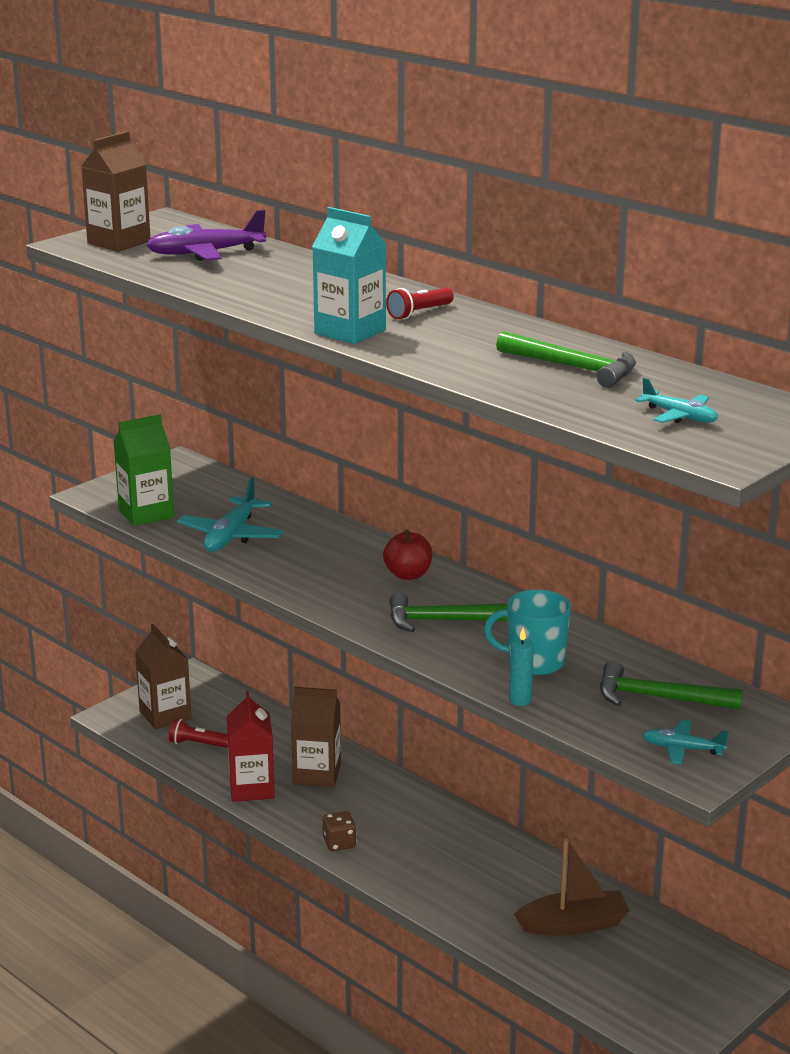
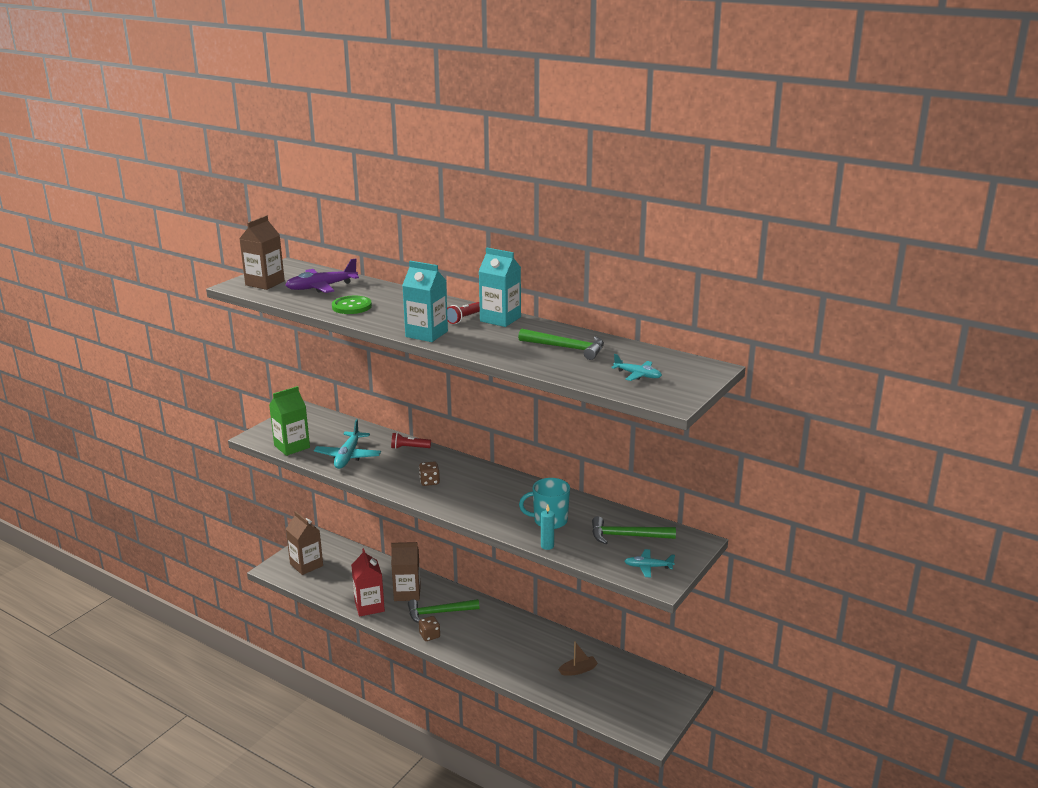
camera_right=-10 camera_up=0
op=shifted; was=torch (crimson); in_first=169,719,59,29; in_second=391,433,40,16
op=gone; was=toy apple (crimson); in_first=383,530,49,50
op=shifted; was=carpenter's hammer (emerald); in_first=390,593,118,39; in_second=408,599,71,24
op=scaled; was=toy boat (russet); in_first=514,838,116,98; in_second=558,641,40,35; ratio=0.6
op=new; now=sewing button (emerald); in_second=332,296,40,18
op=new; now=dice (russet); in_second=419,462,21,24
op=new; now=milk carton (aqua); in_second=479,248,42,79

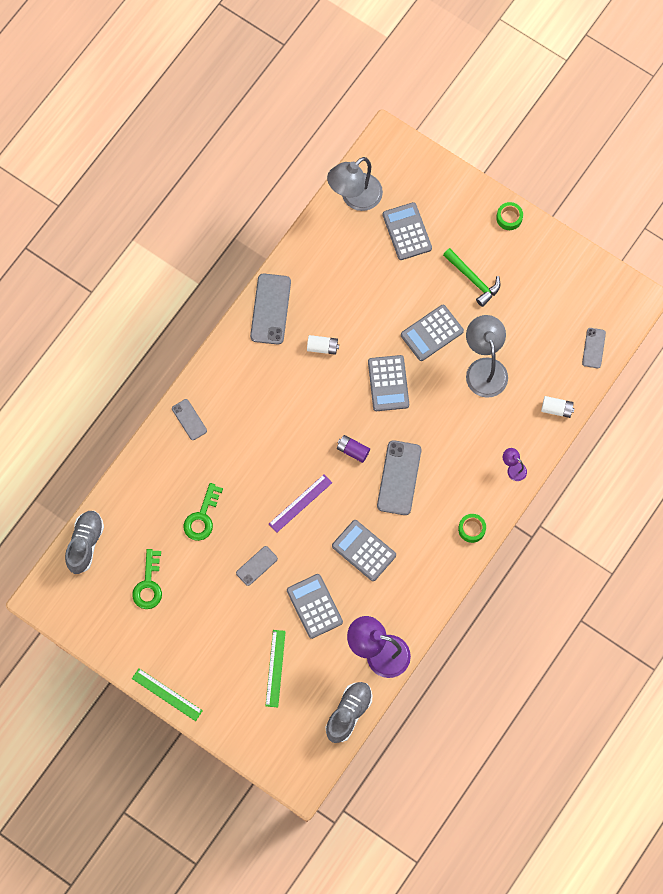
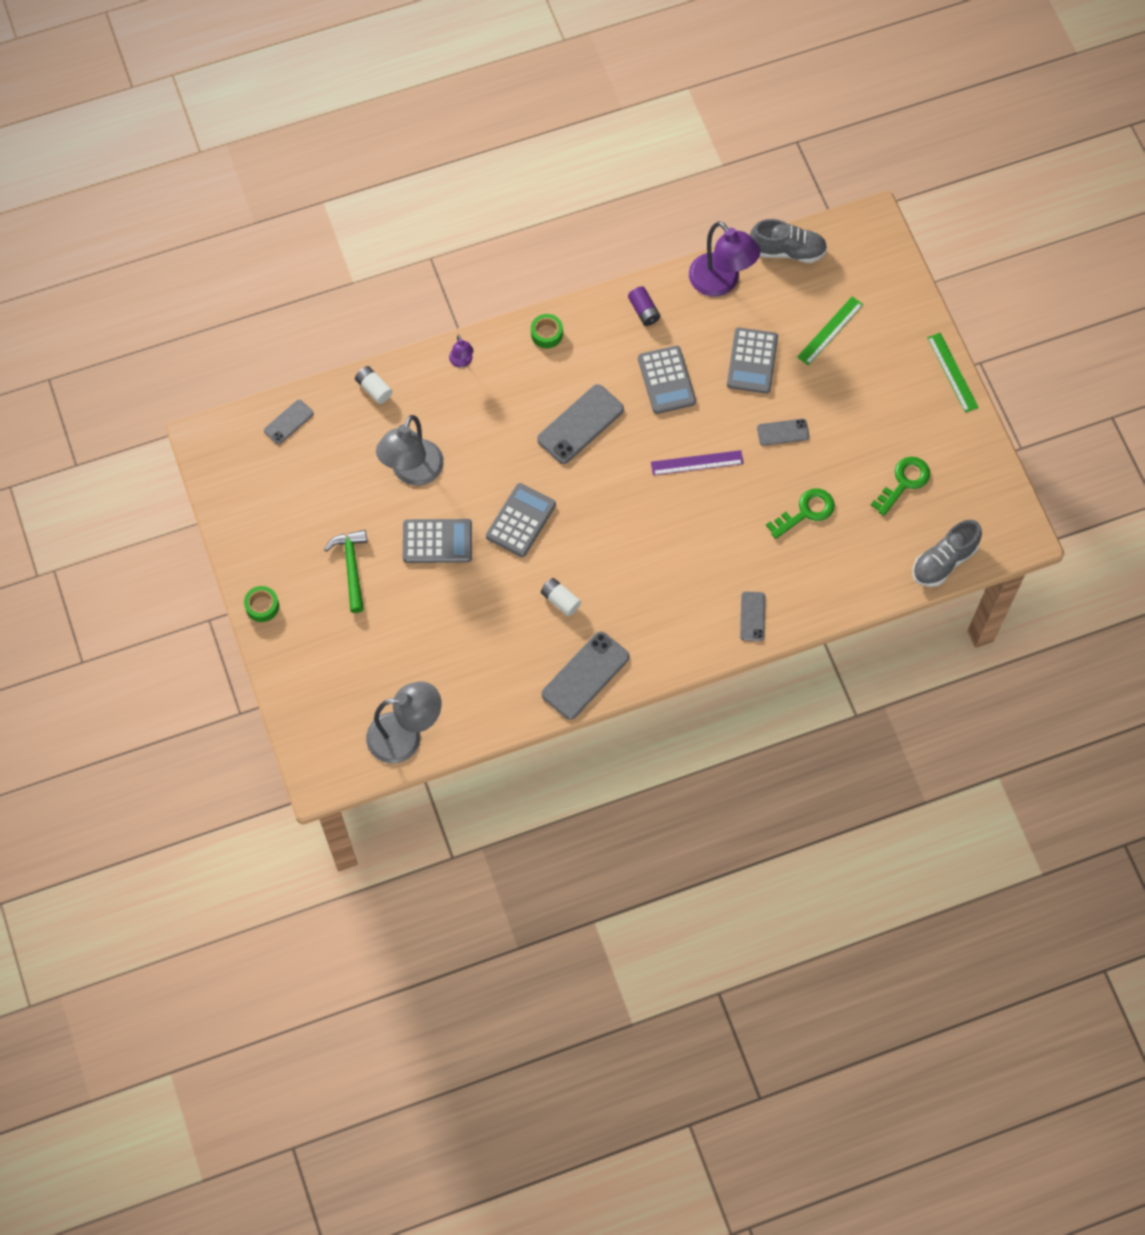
camera_right=-145 camera_up=-5
op=rotated; was=lace-up shoe (grey); in_first=325,682,47,61; in_second=750,219,77,44; clockwise=-150
op=shifted; was=power cell (purple); in_first=337,435,33,28; in_second=628,286,32,40
op=gone; was=adding machine (grey); in_first=383,202,49,58

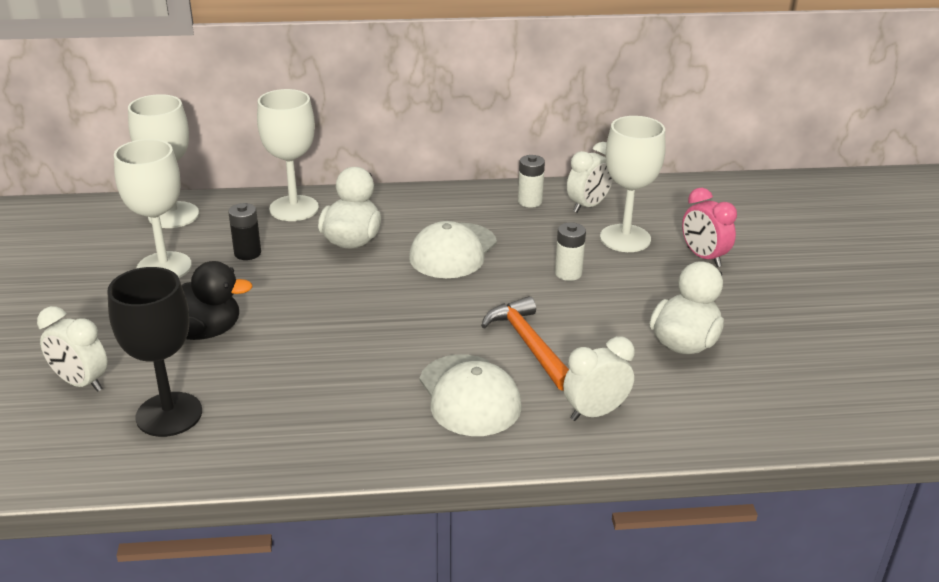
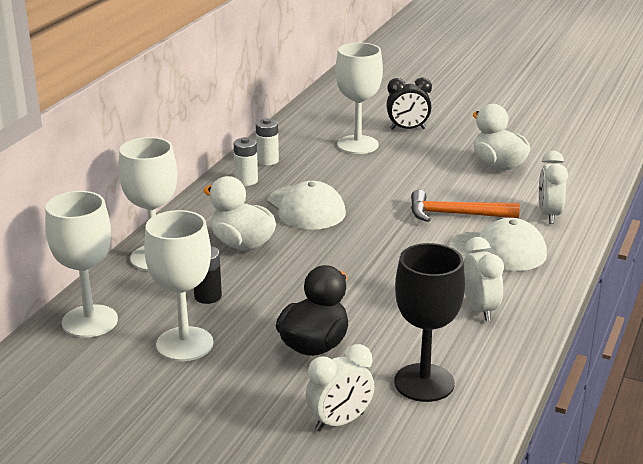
camera_right=-60 camera_up=-5
op=shifted; was=power cell (snow-white); in_first=555,222,31,59; in_second=234,137,24,49
op=shifted; was=clock (snow-white); in_first=567,142,46,71; in_second=464,237,40,84
op=repainted; was=clock (rose-pink); now=clock (black); in_first=682,188,55,79; in_second=386,78,46,52

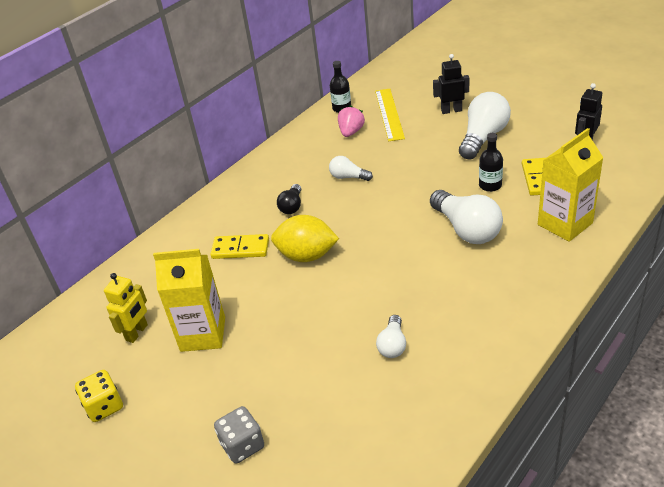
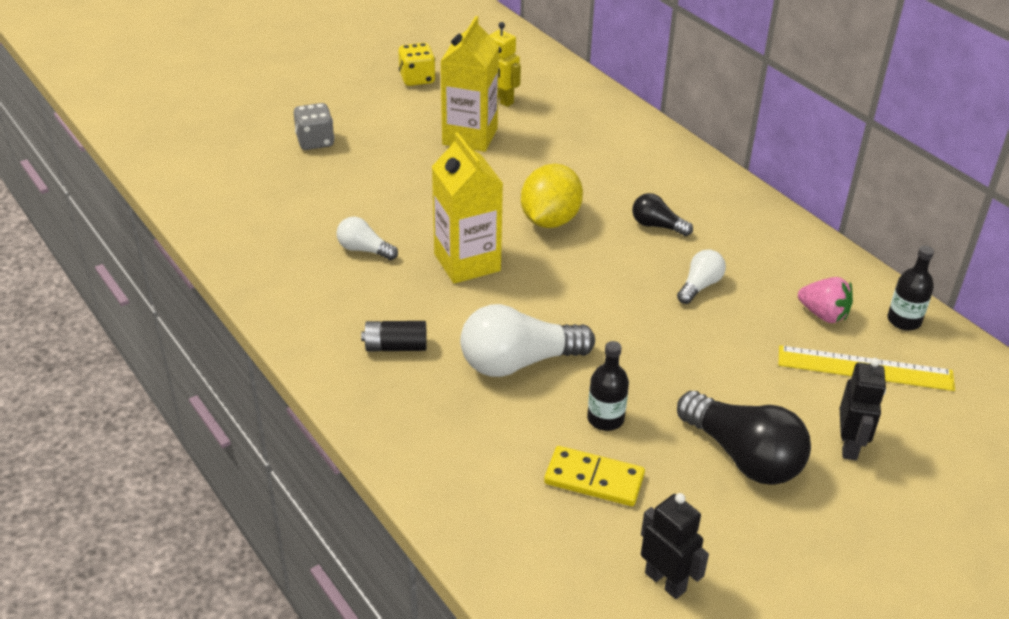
camera_right=100 camera_up=0
op=gone; was=domino (yellow); in_first=210,234,59,25
op=repainted; was=light bulb (snow-white); now=light bulb (black); in_first=459,92,52,68; in_second=677,391,134,94
op=shifted; was=milk carton (yellow); in_first=538,128,66,114; in_second=432,132,71,152
op=new; now=power cell (black); in_second=361,321,66,30

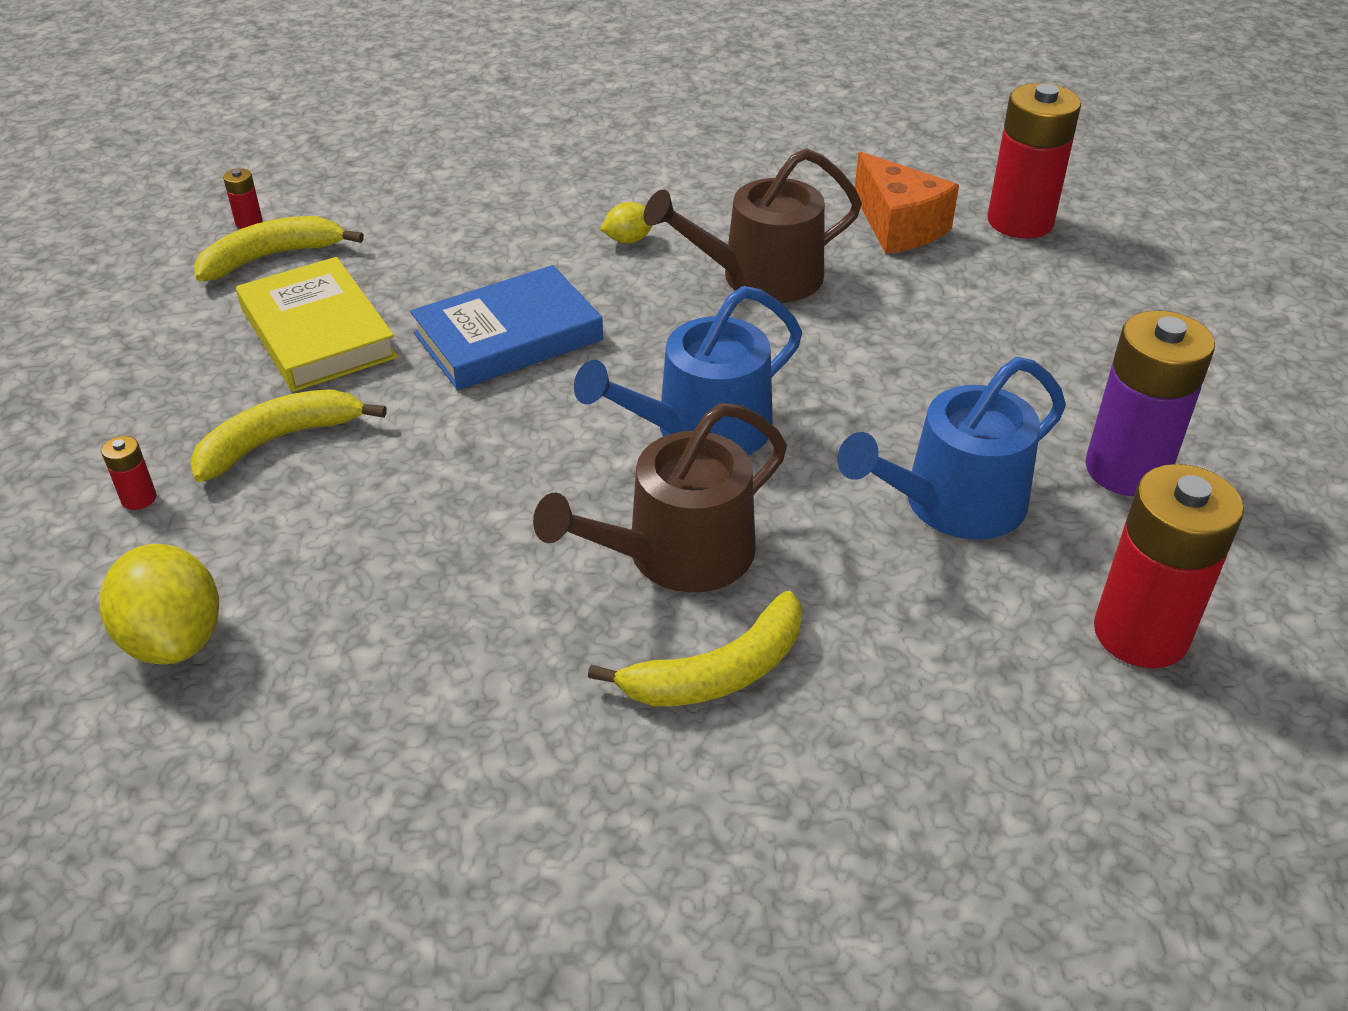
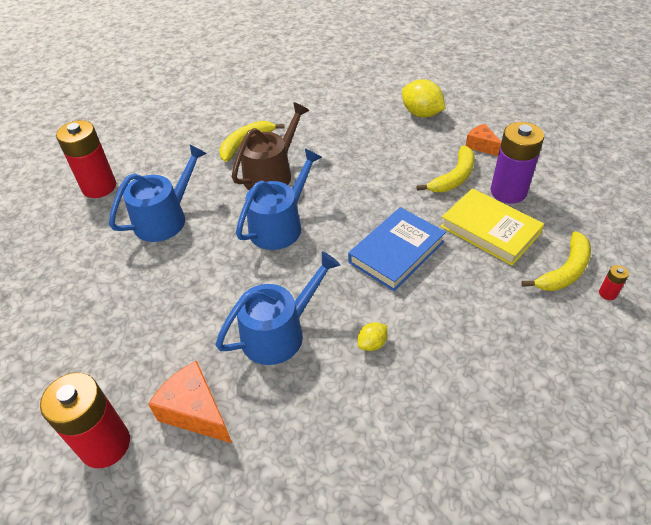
camera_right=165 camera_up=5
op=swapped; was=power cell (crimson); now=piece of cheese (orange); in_first=101,436,56,74; in_second=466,124,35,32
op=repainted; was=sprinkling can (russet); now=sprinkling can (royal blue); in_first=644,148,218,155; in_second=216,251,124,114
op=shifted; was=power cell (purple); in_first=1085,310,130,186; in_second=490,122,54,82

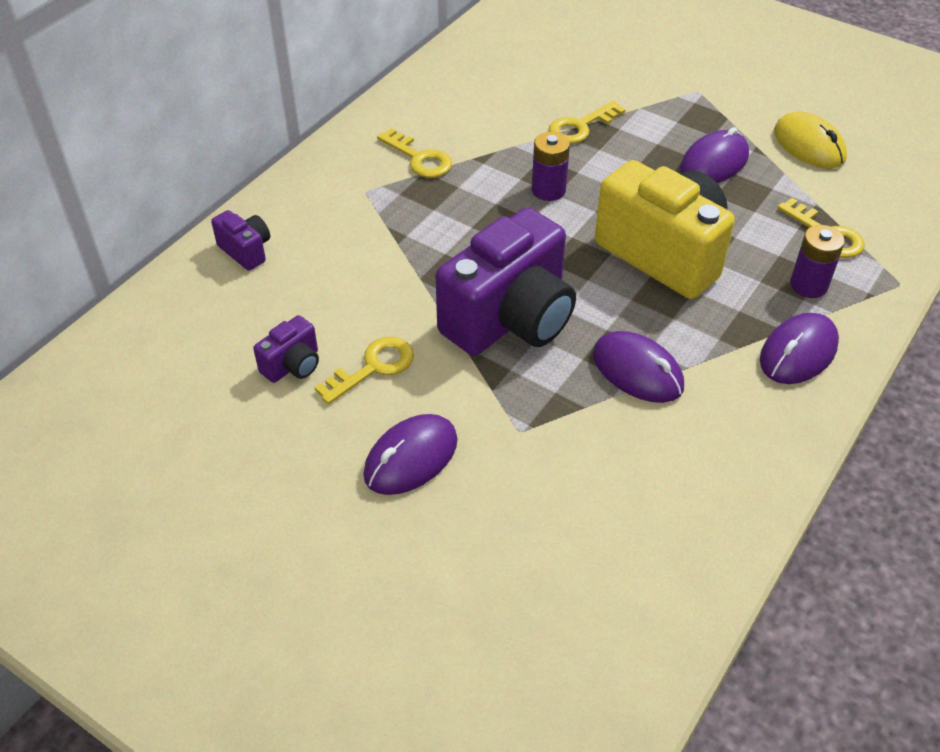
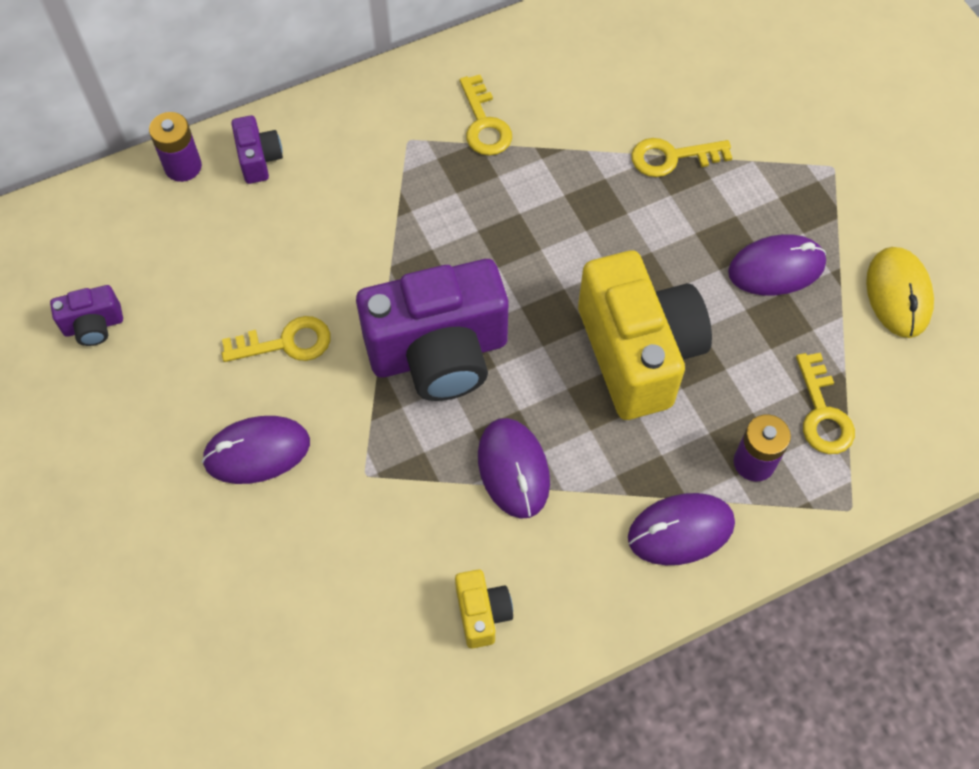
camera_right=30 camera_up=15
op=shifted; was=camera (purple); in_first=253,315,66,68; in_second=50,285,73,61
op=shifted; was=power cell (purple); in_first=532,132,38,69; in_second=149,112,53,70
op=new; now=camera (yellow); in_second=455,570,58,78

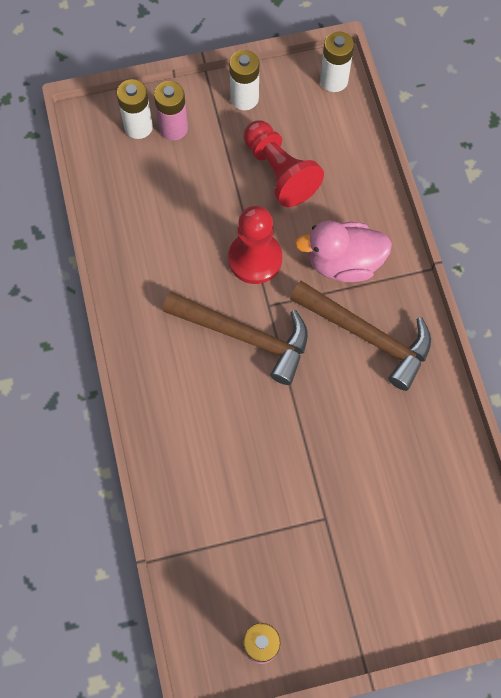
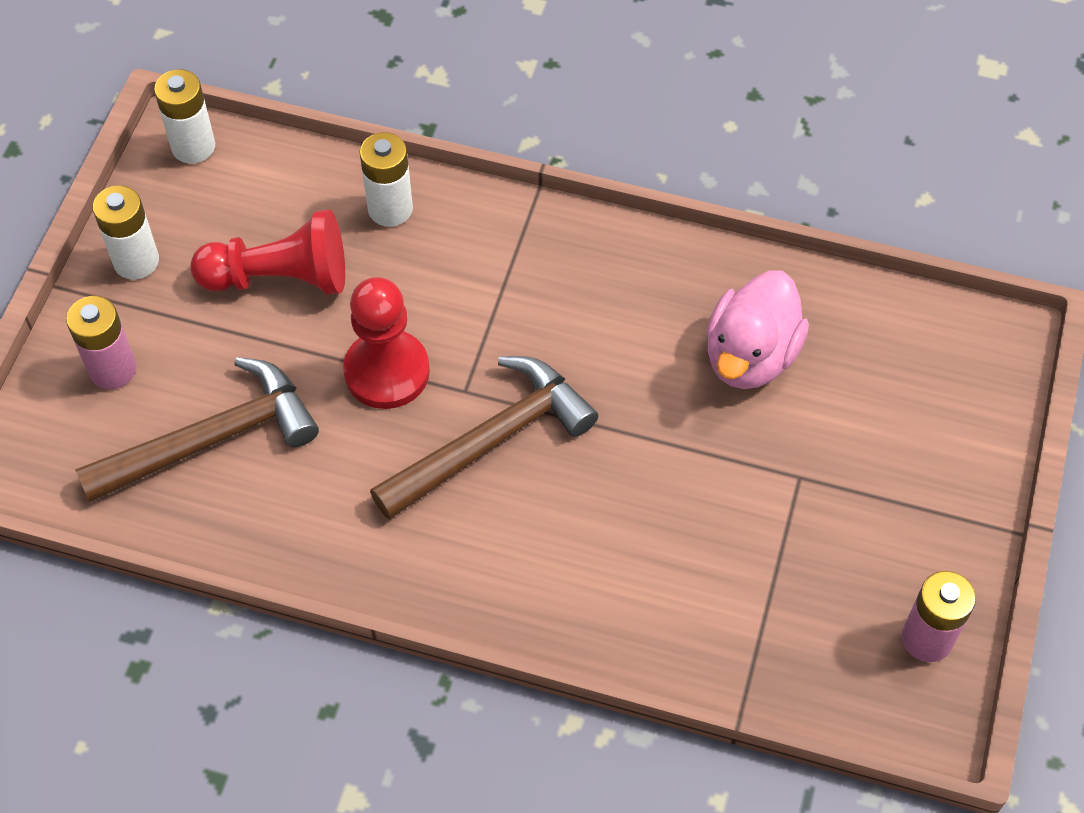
camera_right=-60 camera_up=-10
op=shifted; was=power cell (snow-white); in_first=117,79,36,60; in_second=360,132,53,95
op=shifted; was=carpenter's hammer (russet); in_first=290,281,141,110; in_second=75,357,244,145
op=shifted; was=toy duck (rose-pink); in_first=295,221,97,61; in_second=706,270,103,119

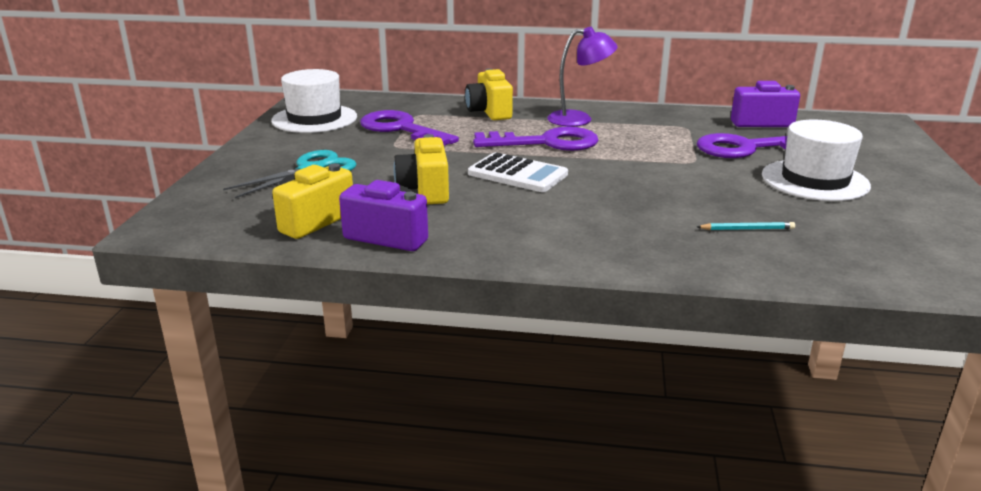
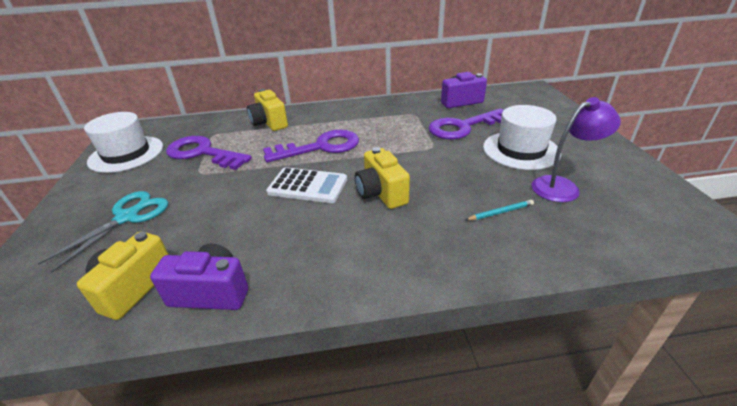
camera_right=-15 camera_up=10
op=shifted; was=camera (yellow); in_first=393,134,56,70; in_second=355,147,55,62
op=shifted; was=reading lamp (purple); in_first=547,27,71,100; in_second=531,97,90,105

